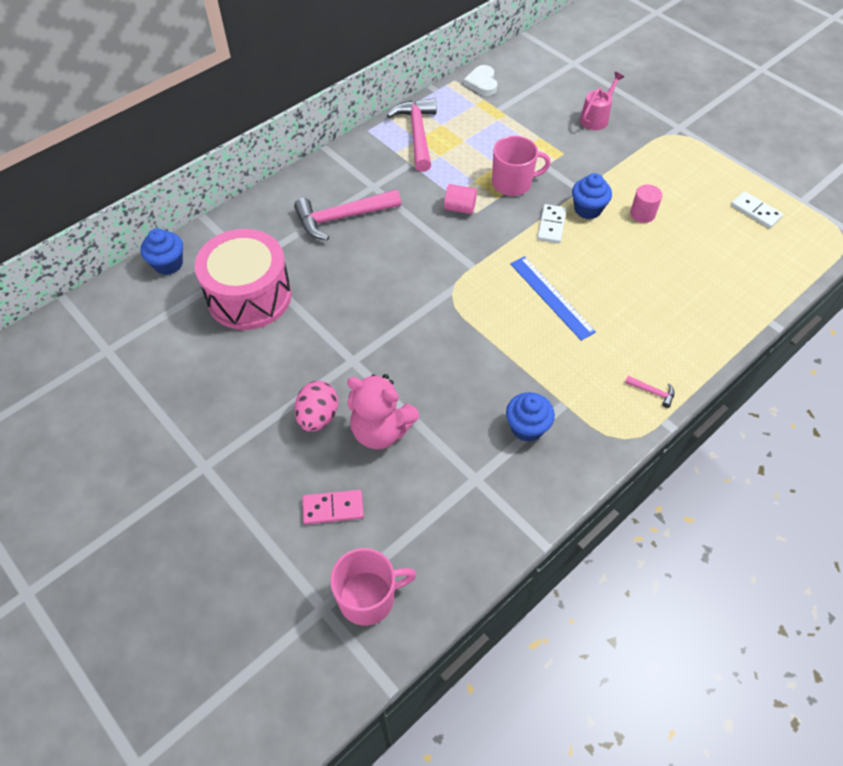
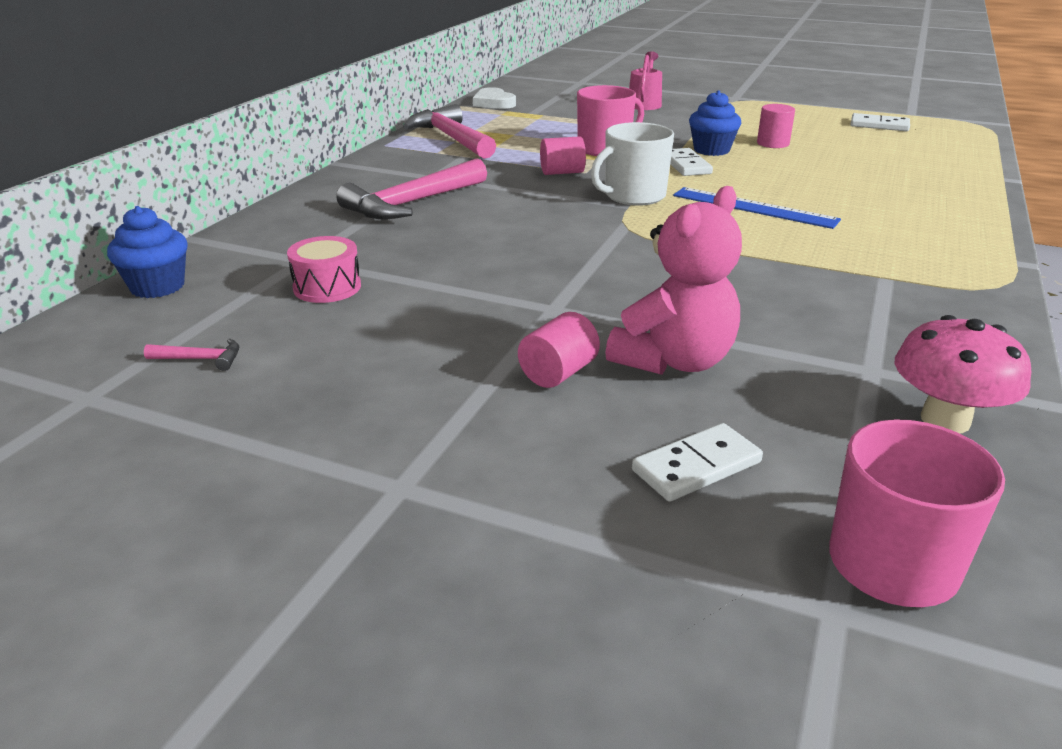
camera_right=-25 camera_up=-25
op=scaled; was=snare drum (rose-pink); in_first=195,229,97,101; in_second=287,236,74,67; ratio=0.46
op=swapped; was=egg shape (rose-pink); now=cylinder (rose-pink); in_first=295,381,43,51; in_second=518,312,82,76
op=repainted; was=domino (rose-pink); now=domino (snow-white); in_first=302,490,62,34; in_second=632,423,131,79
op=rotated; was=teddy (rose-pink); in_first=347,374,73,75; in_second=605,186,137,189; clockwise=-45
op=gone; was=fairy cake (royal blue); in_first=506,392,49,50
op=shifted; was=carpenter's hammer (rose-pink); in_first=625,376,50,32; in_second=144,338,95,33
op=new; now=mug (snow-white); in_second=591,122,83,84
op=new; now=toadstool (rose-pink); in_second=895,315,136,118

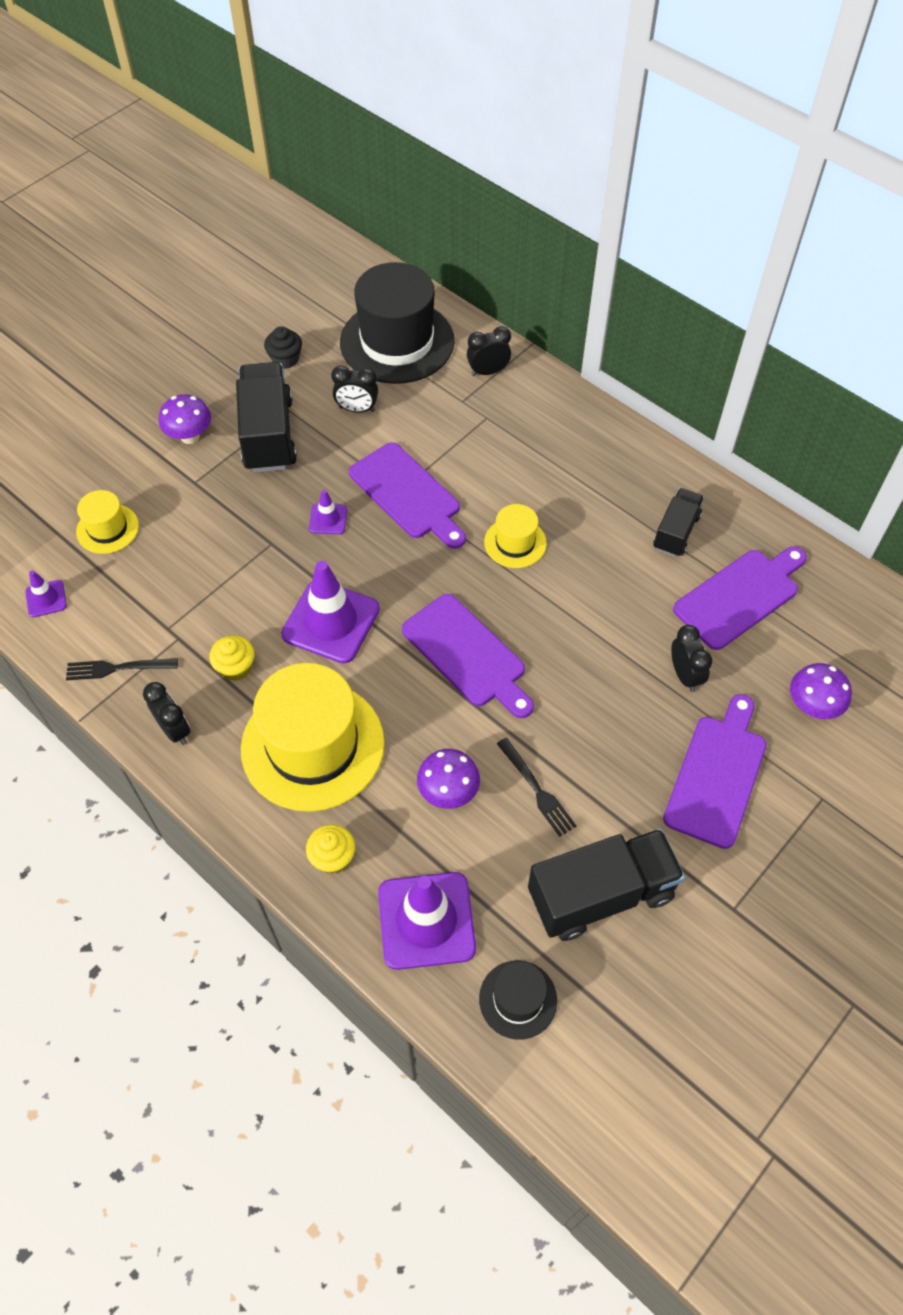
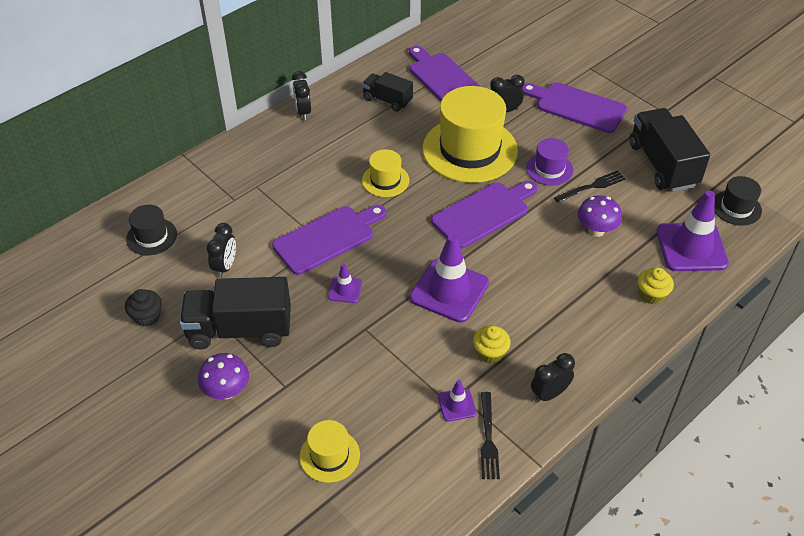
camera_right=-85 camera_up=-10
op=shifted; was=road cone (purple); in_first=25,570,42,47; in_second=438,380,39,42
op=shifted; was=hat (yellow); in_first=241,663,144,149; in_second=422,86,96,97
op=scaled; was=hat (black); in_first=340,262,114,122; in_second=126,205,51,50; ratio=0.48
op=shifted; was=clock (black); in_first=467,326,44,50; in_second=292,71,19,49
op=gone; was=toadstool (purple); in_first=790,663,62,56
op=new; now=hat (purple); in_second=526,138,47,48

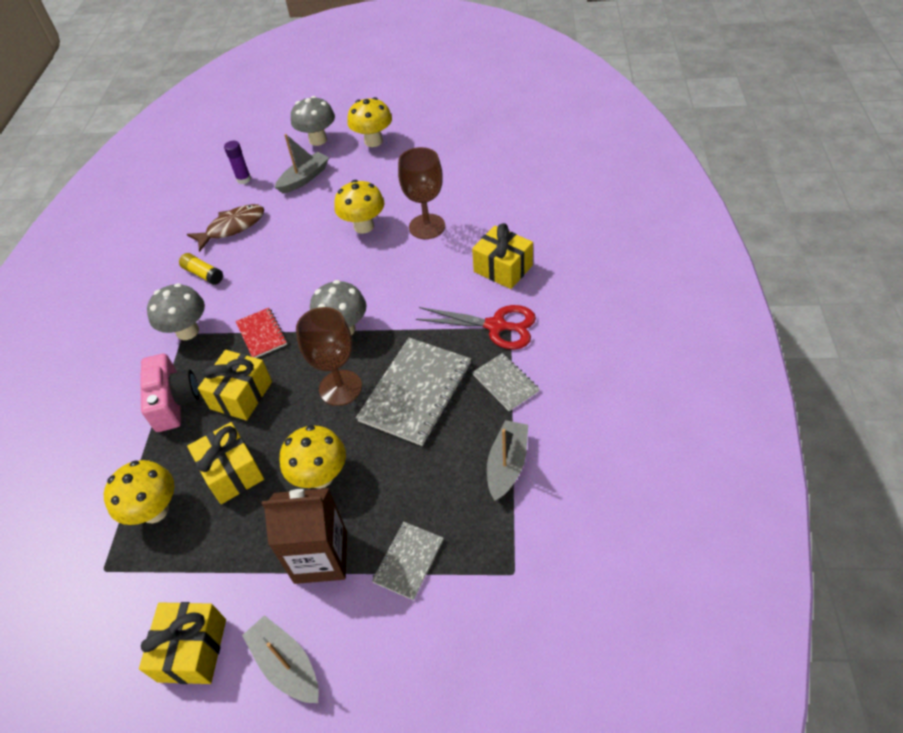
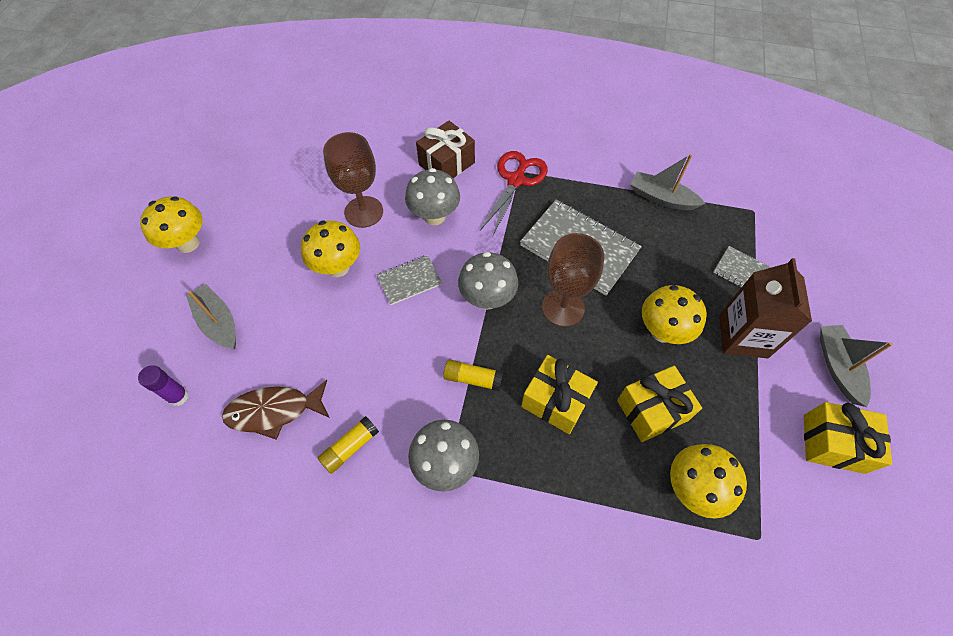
camera_right=-85 camera_up=10
op=gone; was=camera (rose-pink); in_first=141,354,58,78
op=rotated; was=toy fish (russet); in_first=187,204,77,48; in_second=222,380,108,60; clockwise=-75
op=swapped; was=notebook (crimson); now=glue (yellow); in_first=236,308,51,50; in_second=443,359,60,32
op=rotated; was=toy boat (grey); in_first=242,615,77,88; in_second=820,325,73,82; clockwise=120
op=shifted; was=toadstool (grey); in_first=291,96,44,50; in_second=405,168,55,57
op=repainted; was=present (yellow); now=present (russet); in_first=472,223,61,66; in_second=416,121,59,57
op=shifted; was=notebook (grey); in_first=472,353,68,58; in_second=376,255,66,50

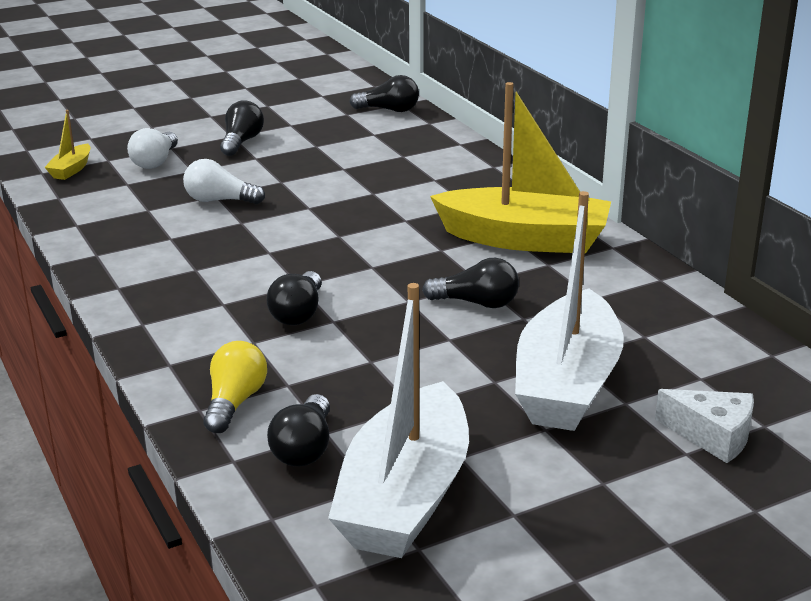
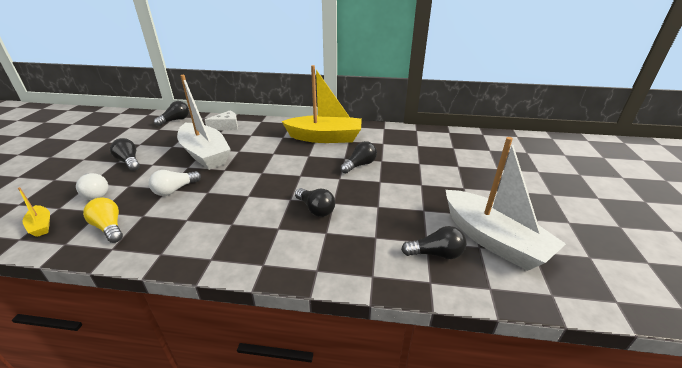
camera_right=-55 camera_up=5
op=shifted; was=light bulb (yellow); in_first=203,341,64,92; in_second=83,198,40,45
op=rotated; was=light bulb (black); in_first=267,394,63,73; in_second=401,226,66,33; clockwise=-45
op=rotated; was=toy boat (yellow); in_first=430,82,181,172; in_second=281,65,81,78; clockwise=45
op=shifted; was=toy boat (snow-white); in_first=515,191,108,240; in_second=177,75,54,95
op=shifted; was=piece of cheese (snow-white); in_first=655,389,99,74; in_second=205,110,33,21

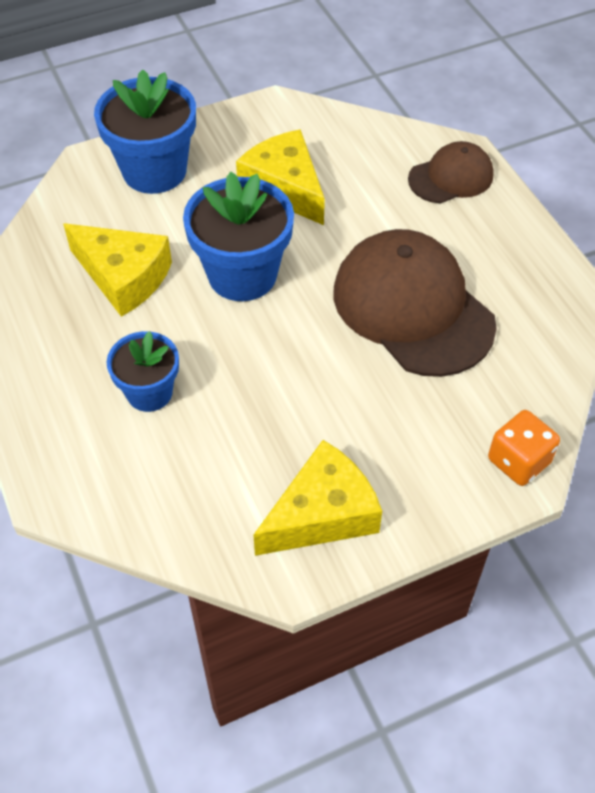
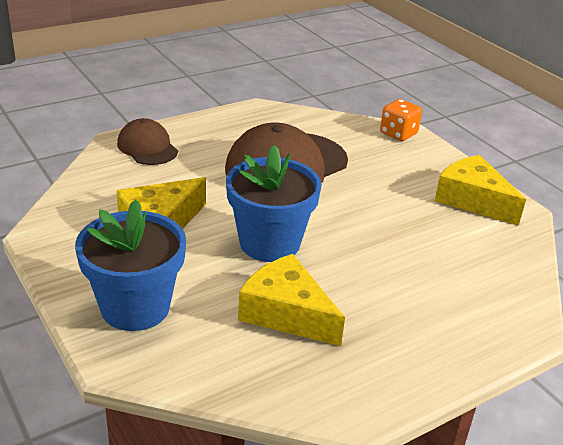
camera_right=-100 camera_up=-20
op=rotated; was=piece of cheese (yellow); in_first=63,223,109,94; in_second=238,254,107,92; clockwise=-75
op=gone; was=flower pot (royal blue); in_first=107,331,72,81

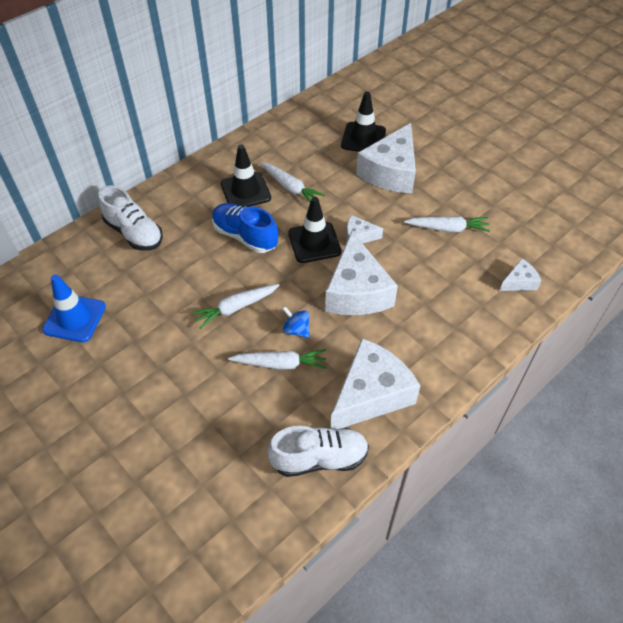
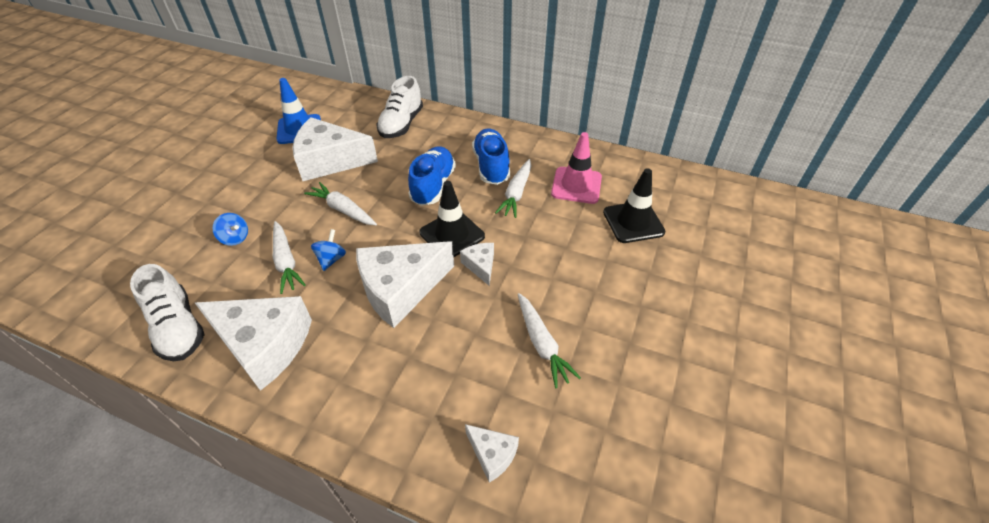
camera_right=65 camera_up=-5
op=swapped; was=road cone (black); now=lace-up shoe (royal blue); in_first=221,145,50,62; in_second=472,128,38,57
op=shifted; was=piece of cheese (snow-white); in_first=356,123,60,70; in_second=293,117,85,64
op=new; now=whirligig (royal blue); in_second=212,213,36,33
op=new; now=road cone (rose-pink); in_second=551,132,51,72

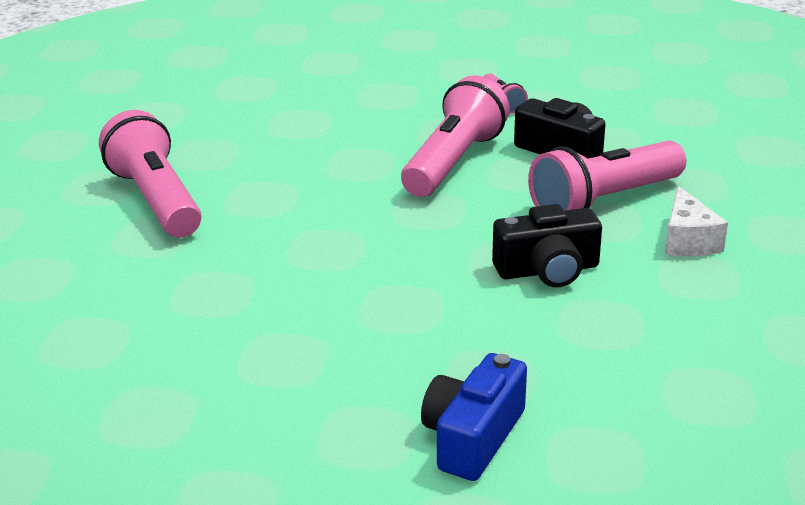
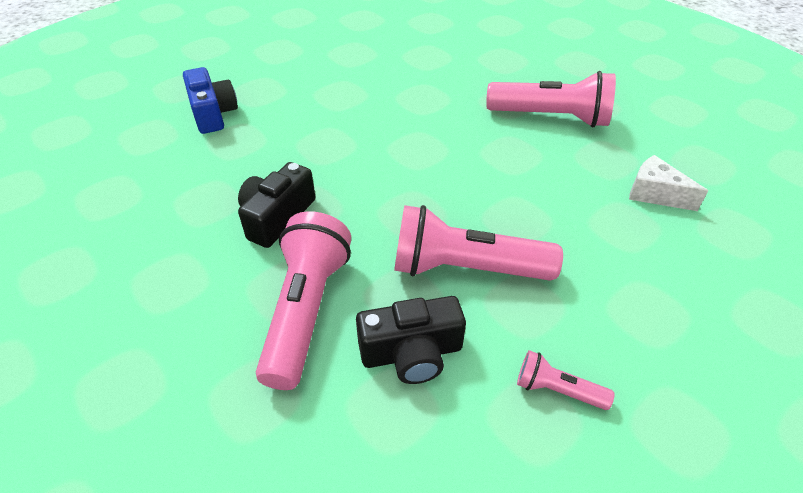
camera_right=130 camera_up=15
op=rotated; was=torch (rose-pink); in_first=401,75,109,122; in_second=394,205,169,76; clockwise=120
op=shifted; was=piece of cheese (snow-white); in_first=665,186,63,70; in_second=629,155,79,56

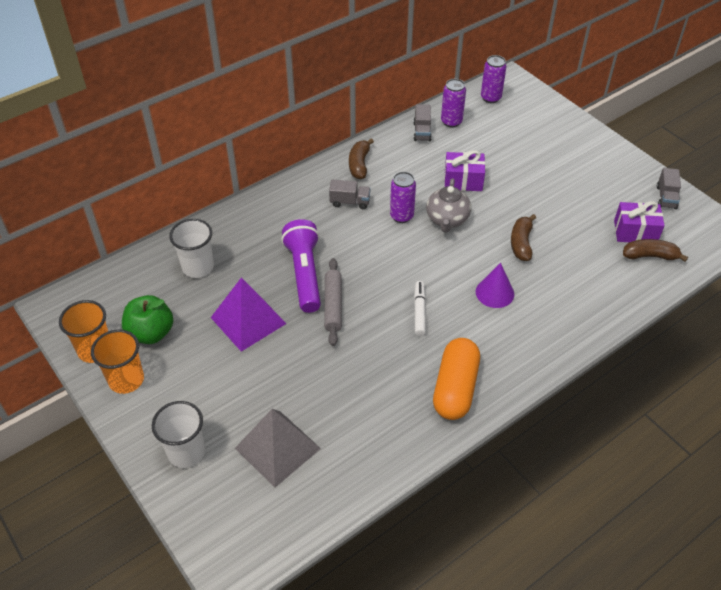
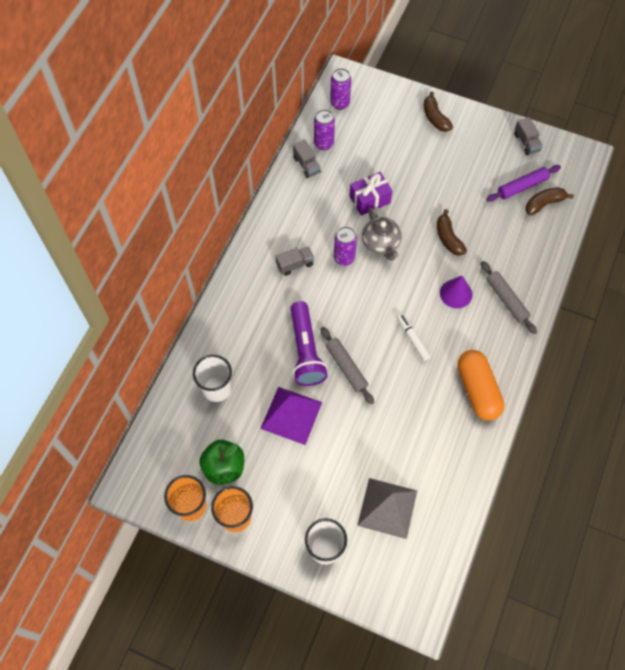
camera_right=-30 camera_up=15
op=rotated; was=torch (purple); in_first=281,219,40,94; in_second=291,301,37,85; clockwise=-150
op=shifted; was=banana (russet); in_first=349,138,25,41; in_second=424,91,29,41
op=swapped; was=present (purple); now=dough roller (purple); in_first=614,201,51,41; in_second=486,165,75,37
op=new; now=dough roller (grey); in_second=481,261,56,73

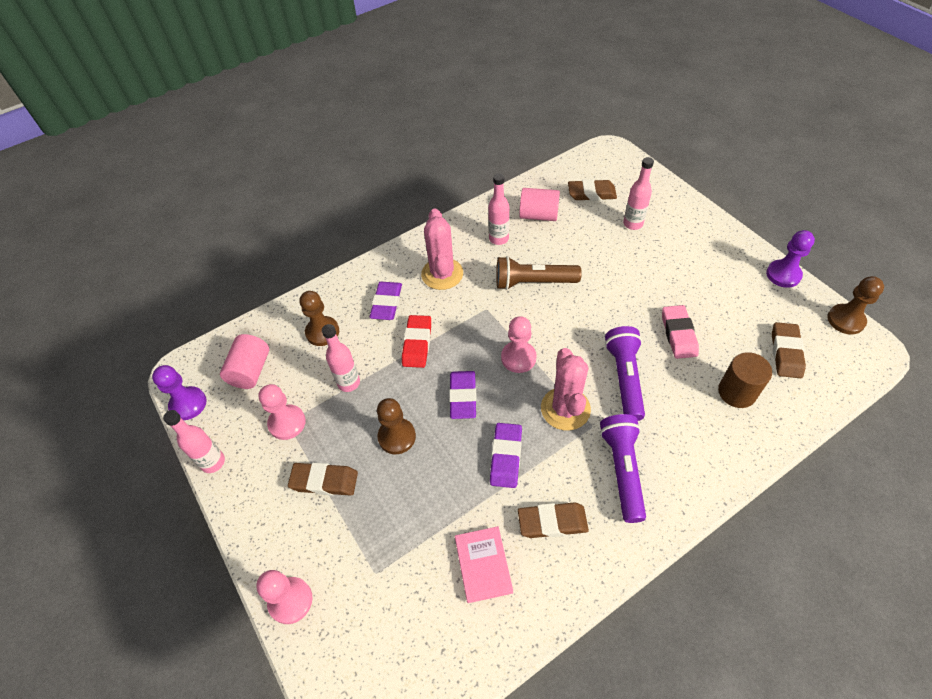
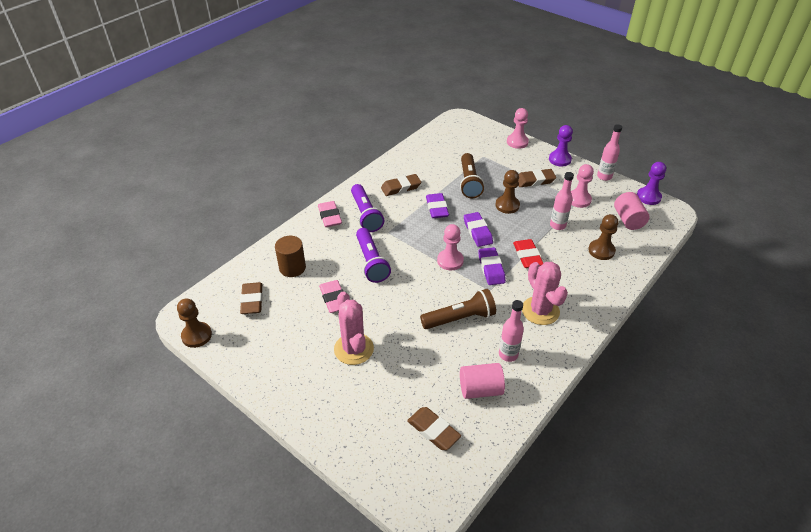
camera_right=160 camera_up=-10
op=shifted; was=pencil eraser (purple); in_first=370,282,32,38; in_second=478,247,28,38
op=gone; was=hardcover (rose-pink); in_first=455,526,58,77
op=shifted; was=prickly plant (rose-pink); in_first=541,348,50,82; in_second=334,292,40,73
op=rotated; was=pencil eraser (russet); in_first=568,179,49,22; in_second=407,407,54,43; clockwise=60
op=gone; was=drink bottle (rose-pink); in_first=623,157,31,73
op=shifted; was=chess pawn (purple); in_first=766,230,49,58; in_second=549,125,24,41
op=new; now=pencil eraser (rose-pink); in_second=318,201,24,26
op=new; now=torch (russet); in_second=460,153,24,45

